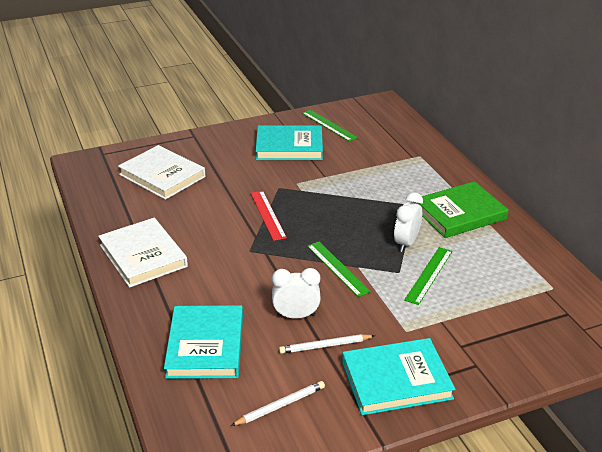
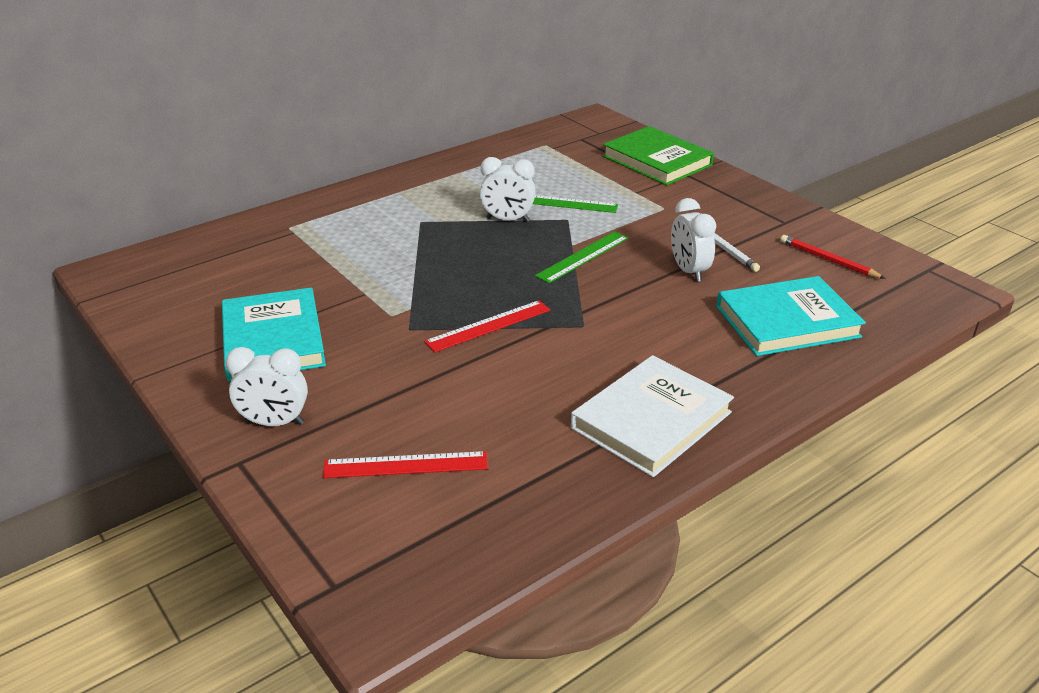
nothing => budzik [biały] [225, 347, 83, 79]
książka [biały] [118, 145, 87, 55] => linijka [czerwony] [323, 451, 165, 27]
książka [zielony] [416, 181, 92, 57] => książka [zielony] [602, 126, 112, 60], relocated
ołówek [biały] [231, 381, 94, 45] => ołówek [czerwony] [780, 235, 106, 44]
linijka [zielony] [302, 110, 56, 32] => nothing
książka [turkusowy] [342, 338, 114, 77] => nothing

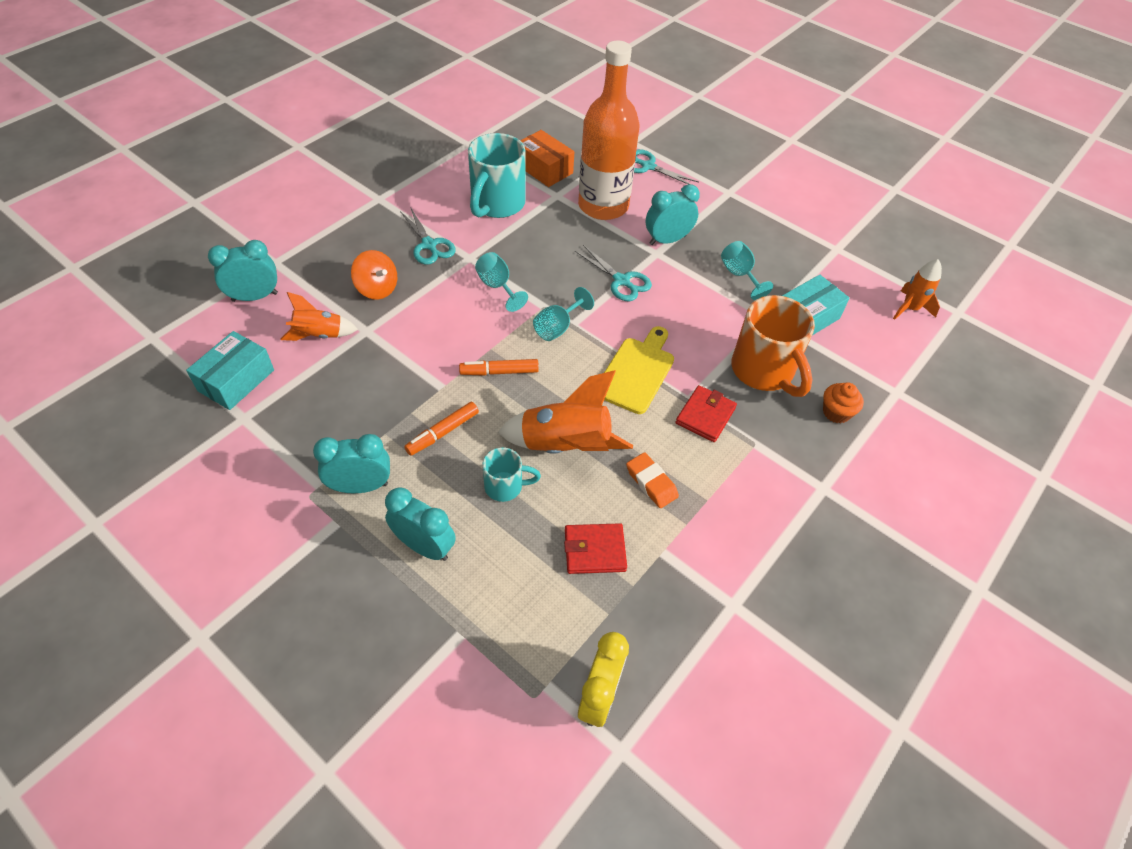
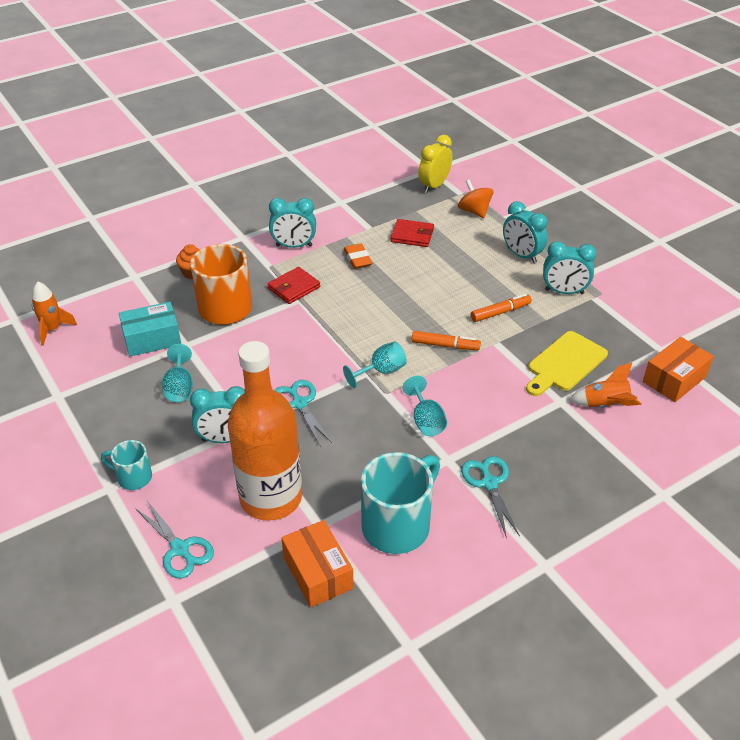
kubek [turkusowy] [482, 447, 59, 55] => kubek [turkusowy] [101, 440, 51, 50], relocated
budzik [turkusowy] [208, 240, 70, 62] => budzik [turkusowy] [269, 198, 47, 50], relocated
bączek [pomarańczowy] [351, 250, 46, 50] => bączek [pomarańczowy] [458, 180, 35, 38], relocated
deska do krojenia [żółty] [604, 326, 70, 88] => deska do krojenia [żółty] [526, 331, 82, 65], relocated
pudełko [turkusowy] [186, 331, 88, 79] => pudełko [pomarańczowy] [643, 337, 71, 65]
rakieta [pomarańczowy] [498, 370, 135, 84] => nothing

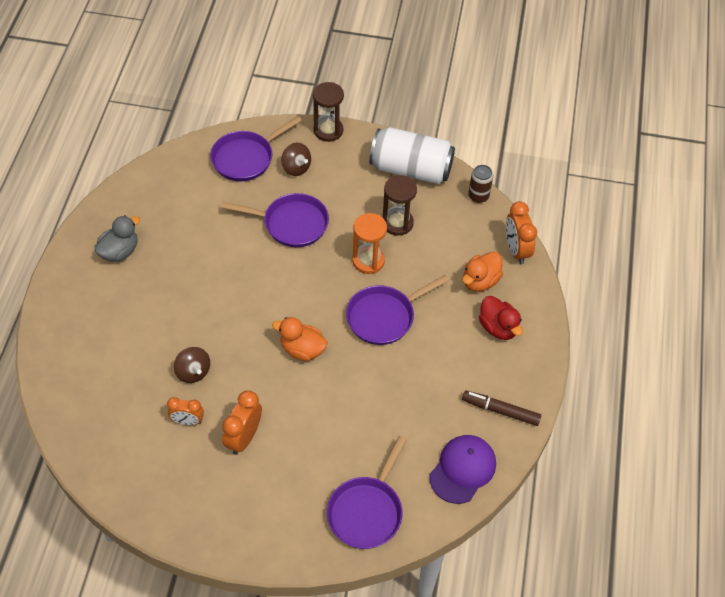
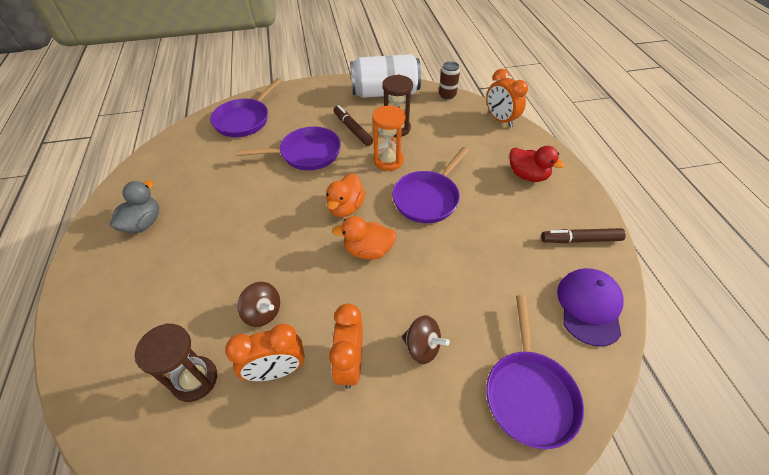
klepsydra [brązowy] [313, 82, 31, 60] => klepsydra [brązowy] [135, 323, 82, 79], relocated
budzik [pomarańczowy] [167, 397, 37, 28] => budzik [pomarańczowy] [225, 324, 80, 57], x1.51
kaczka [pomarańczowy] [462, 251, 41, 41] => kaczka [pomarańczowy] [326, 173, 40, 44], relocated
nothing => flamaster [brązowy] [333, 105, 40, 41]
bączek [brązowy] [281, 143, 30, 33] => bączek [brązowy] [402, 315, 48, 49], relocated

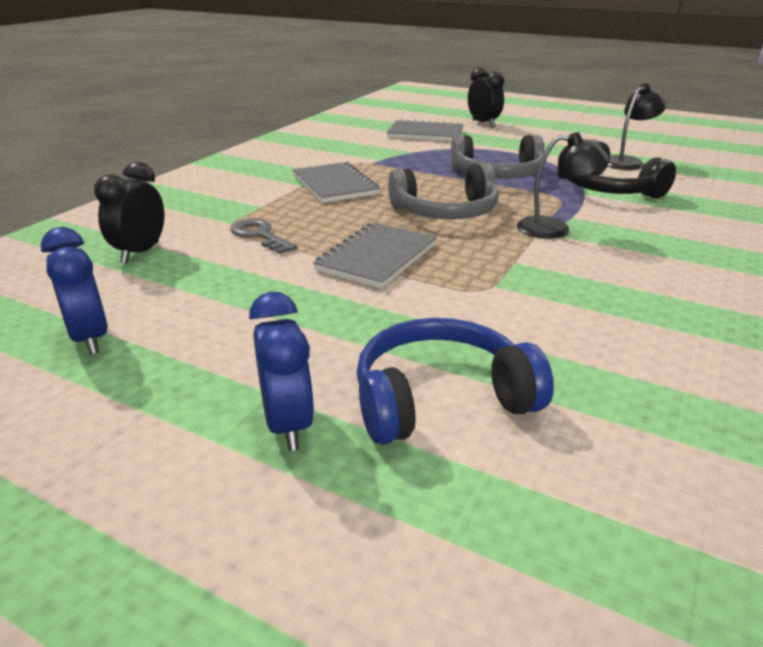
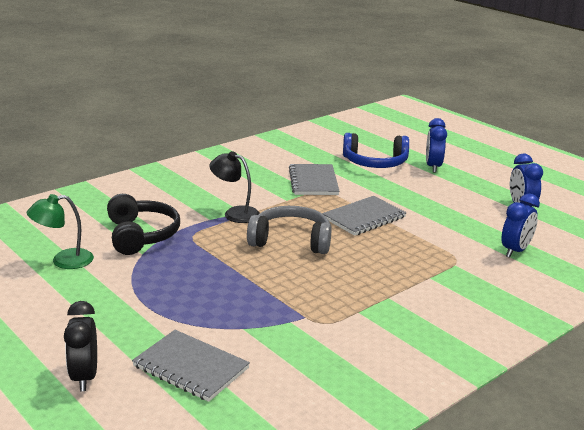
lampka [czarny] [608, 83, 58, 87] => lampka [zielony] [27, 194, 67, 75]
zeszyt [szary] [293, 162, 87, 41] => zeszyt [szary] [289, 164, 50, 31], relocated
budzik [czarny] [94, 162, 70, 101] => budzik [niebieski] [502, 193, 38, 65]
klucz [szary] [231, 219, 67, 35] => nothing
słuchawki [szary] [451, 135, 94, 43] => nothing

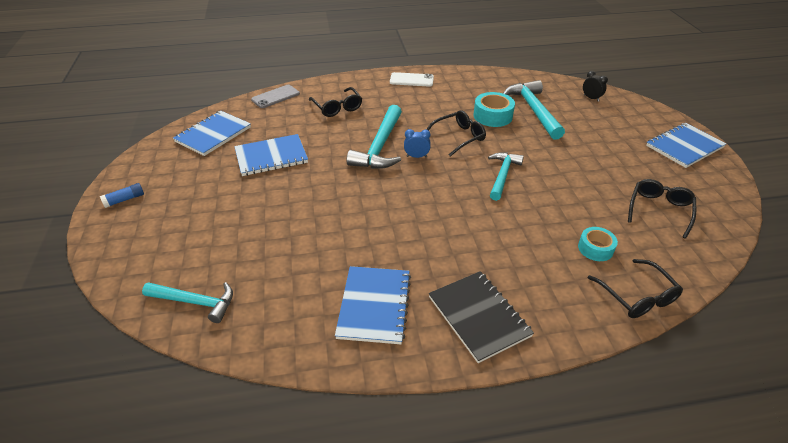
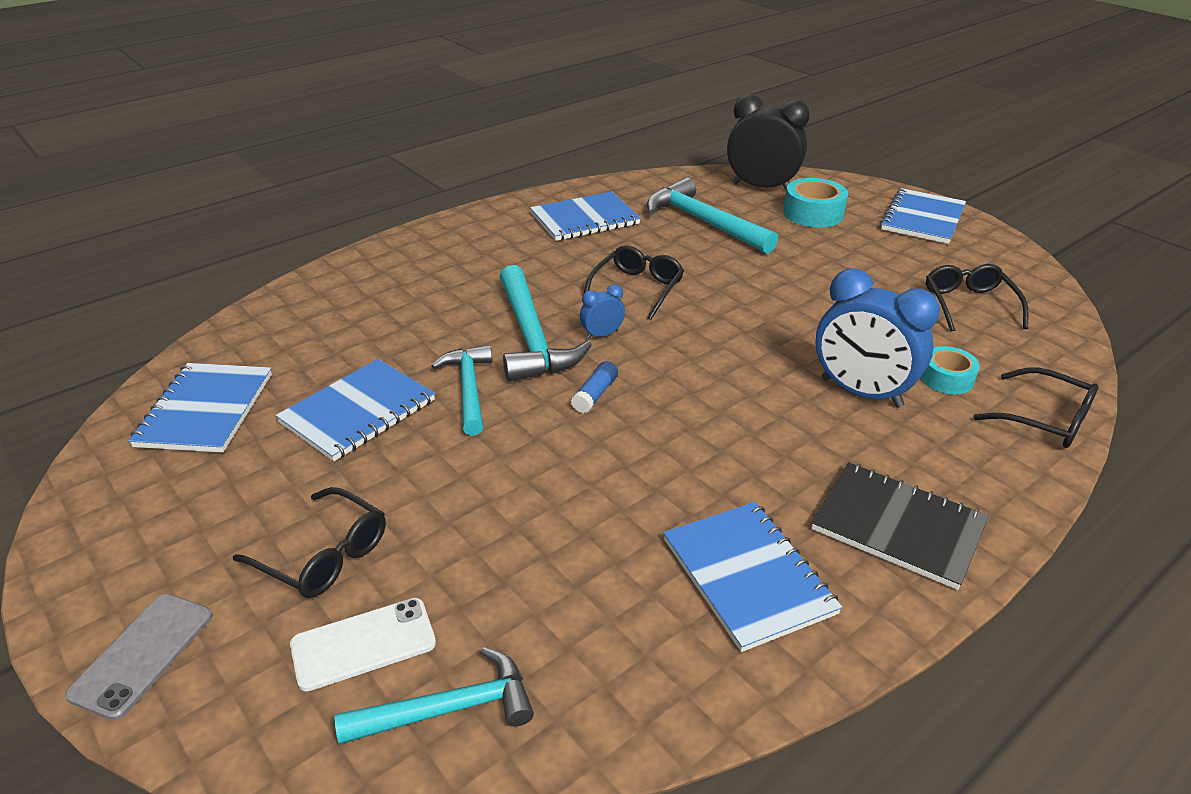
telefon [szary] [251, 85, 49, 23] => telefon [szary] [65, 594, 147, 127], relocated
okulary [czarny] [309, 87, 53, 30] => okulary [czarny] [233, 487, 153, 111], relocated
telefon [biały] [390, 72, 44, 15] => telefon [biały] [290, 598, 146, 94], relocated
młotek [turkusowy] [488, 152, 36, 49] => młotek [turkusowy] [432, 345, 60, 91], relocated
nothing => zeszyt [niebieski] [530, 192, 111, 49]
klej w sztyfcie [niebieski] [100, 183, 44, 25] => klej w sztyfcie [niebieski] [571, 361, 47, 52], relocated
budzik [czarny] [583, 71, 25, 31] => budzik [czarny] [727, 94, 83, 96], x2.19
taśma klejąca [turkusowy] [473, 92, 42, 35] => taśma klejąca [turkusowy] [783, 178, 65, 50], relocated
nothing => budzik [niebieski] [815, 268, 125, 140]

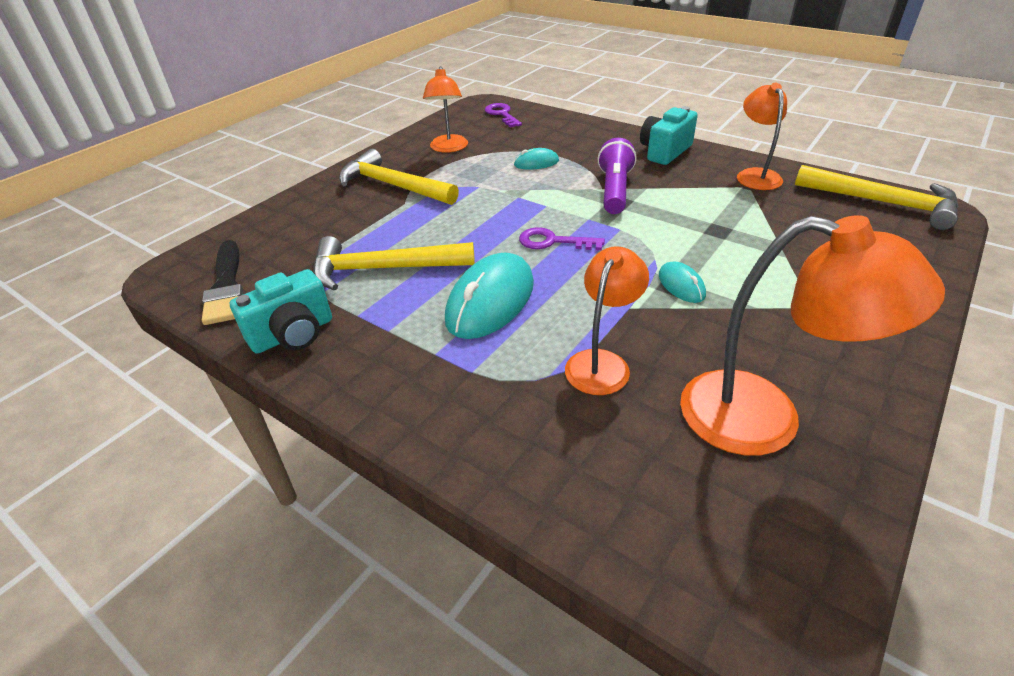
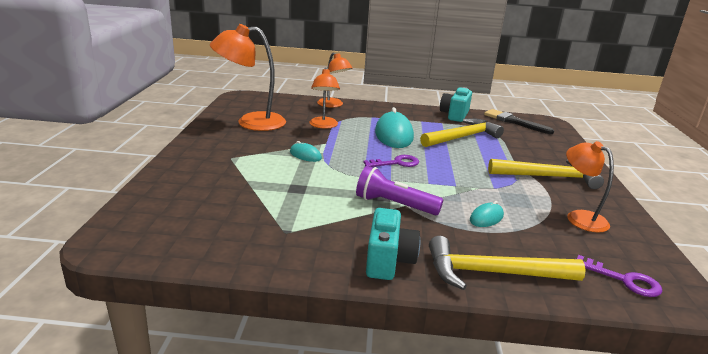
lampka [pomarańczowy] [737, 83, 50, 107] => lampka [pomarańczowy] [317, 53, 35, 55], relocated
latarka [fioletowy] [598, 138, 39, 76] => latarka [fioletowy] [356, 166, 87, 50], 135 degrees clockwise
młotek [żółty] [795, 165, 163, 65] => młotek [żółty] [429, 236, 157, 54], relocated

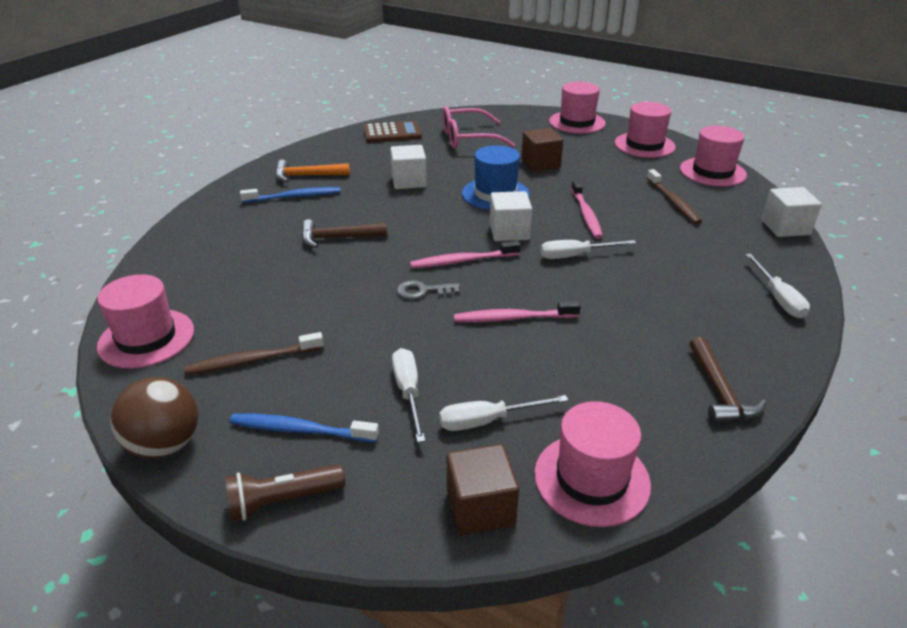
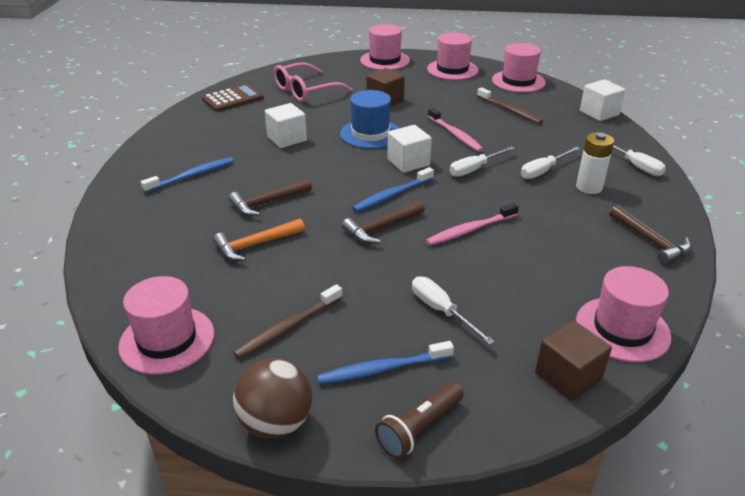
młotek [pomarańczowy] [275, 160, 75, 22] => młotek [pomarańczowy] [213, 218, 92, 43], relocated
klucz [szary] [397, 280, 63, 20] => młotek [brązowy] [342, 200, 83, 44]
szczoteczka do zębów [różowy] [410, 241, 111, 27] => szczoteczka do zębów [niebieski] [352, 167, 82, 45]
śrubokręt [biały] [439, 395, 129, 36] => śrubokręt [biały] [521, 147, 59, 32], relocated
nothing => bateria [biały] [576, 133, 38, 61]

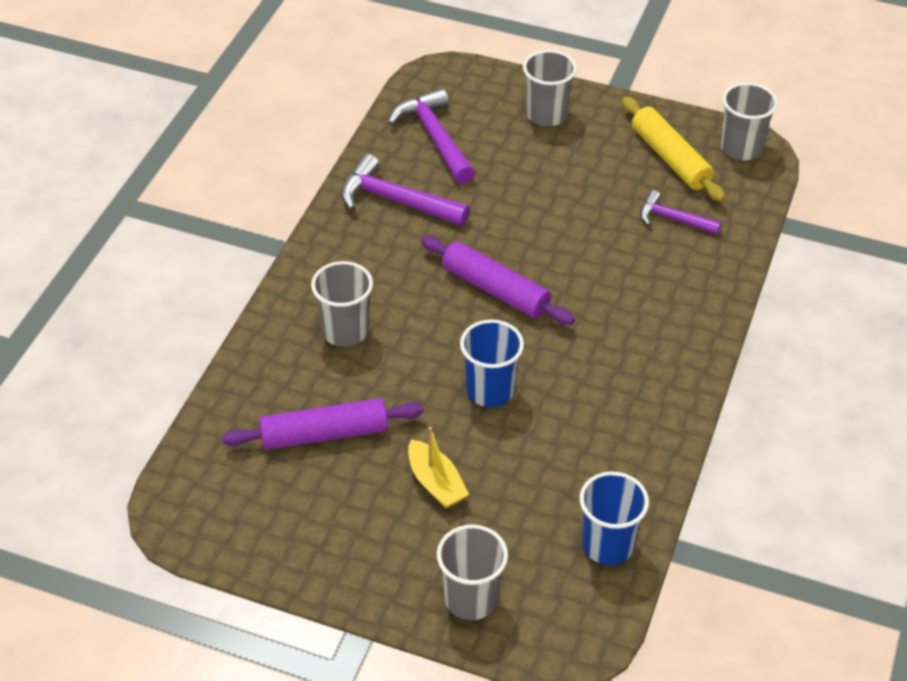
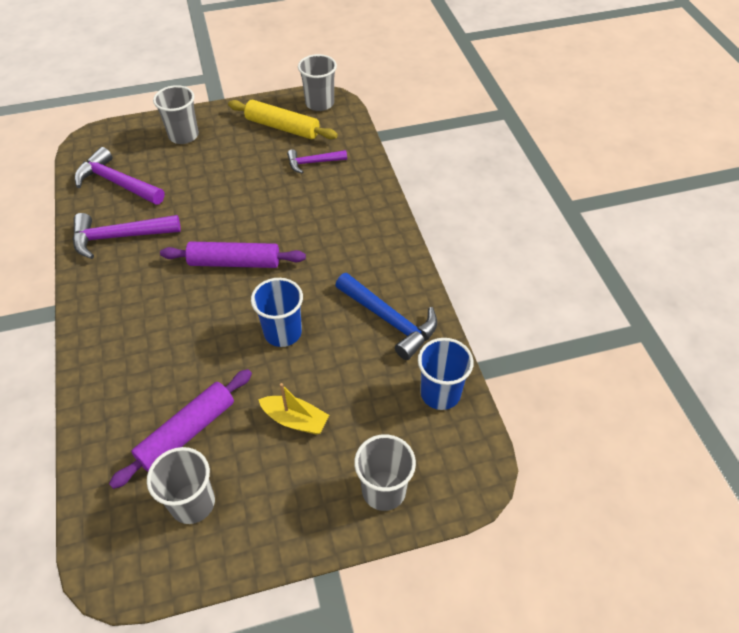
szklanka [szary] [311, 261, 62, 86] => szklanka [szary] [147, 447, 68, 77], relocated
nothing => młotek [niebieski] [335, 273, 102, 87]

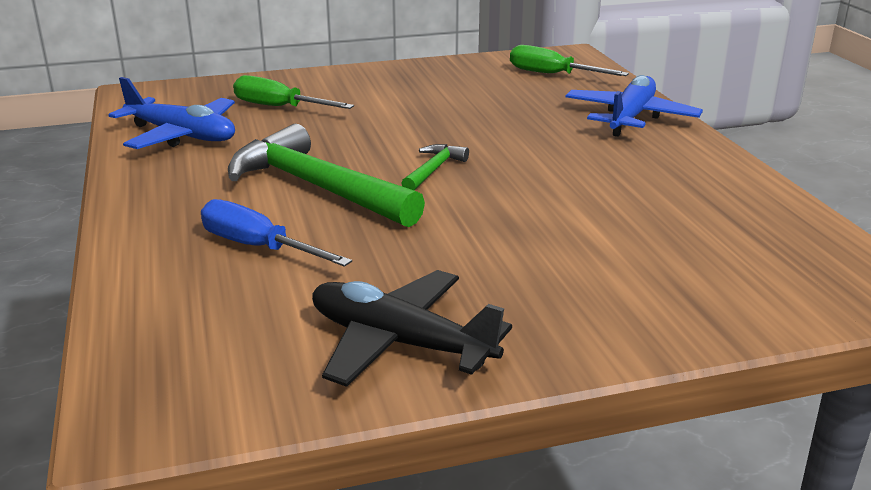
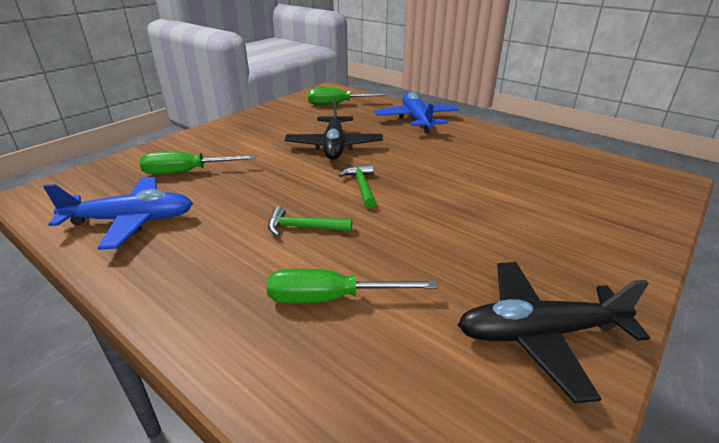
śrubokręt [niebieski] [201, 199, 151, 68] => śrubokręt [zielony] [267, 269, 171, 34]
młotek [zielony] [228, 124, 197, 104] => młotek [zielony] [268, 206, 84, 30], x0.46
nothing => samolot [czarny] [285, 97, 98, 63]

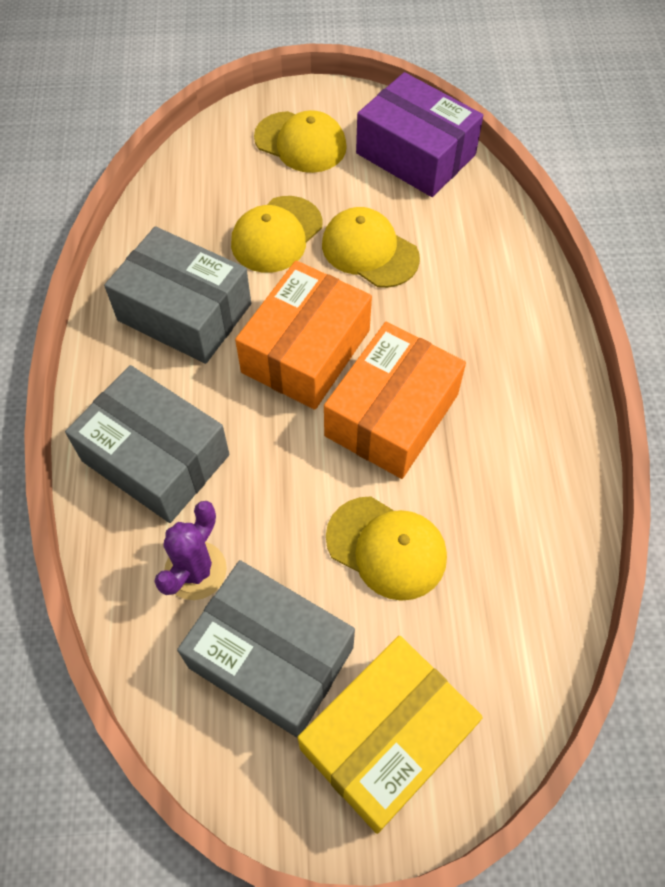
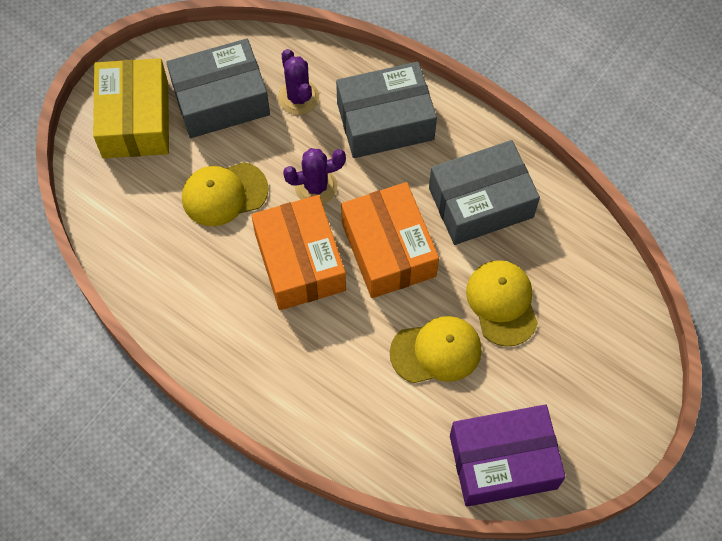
nothing => kaktus [fioletowy] [283, 148, 63, 56]
czapka [żółty] [254, 110, 93, 63] => nothing

